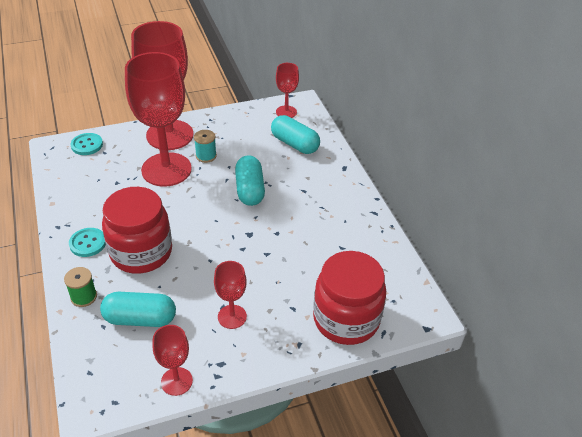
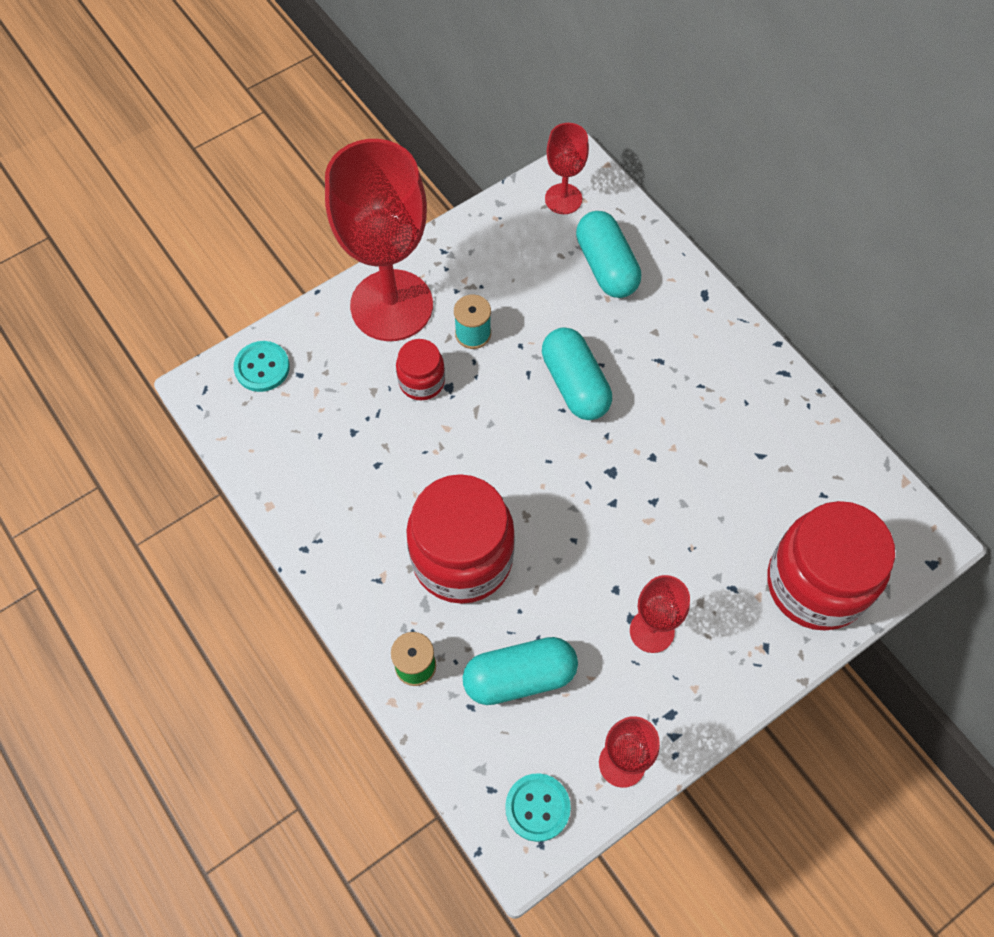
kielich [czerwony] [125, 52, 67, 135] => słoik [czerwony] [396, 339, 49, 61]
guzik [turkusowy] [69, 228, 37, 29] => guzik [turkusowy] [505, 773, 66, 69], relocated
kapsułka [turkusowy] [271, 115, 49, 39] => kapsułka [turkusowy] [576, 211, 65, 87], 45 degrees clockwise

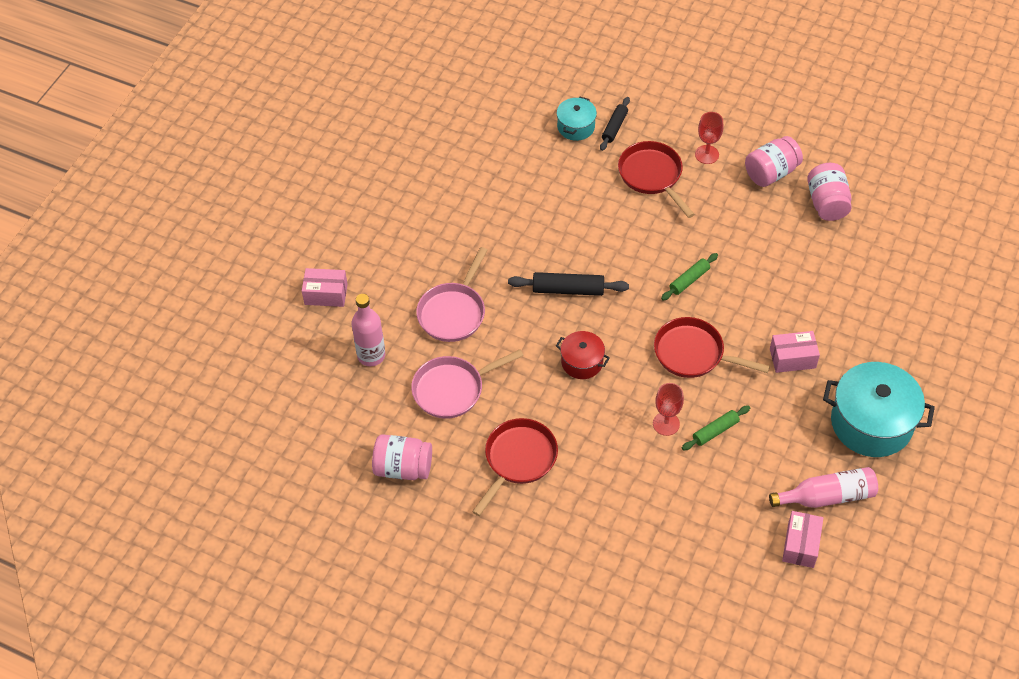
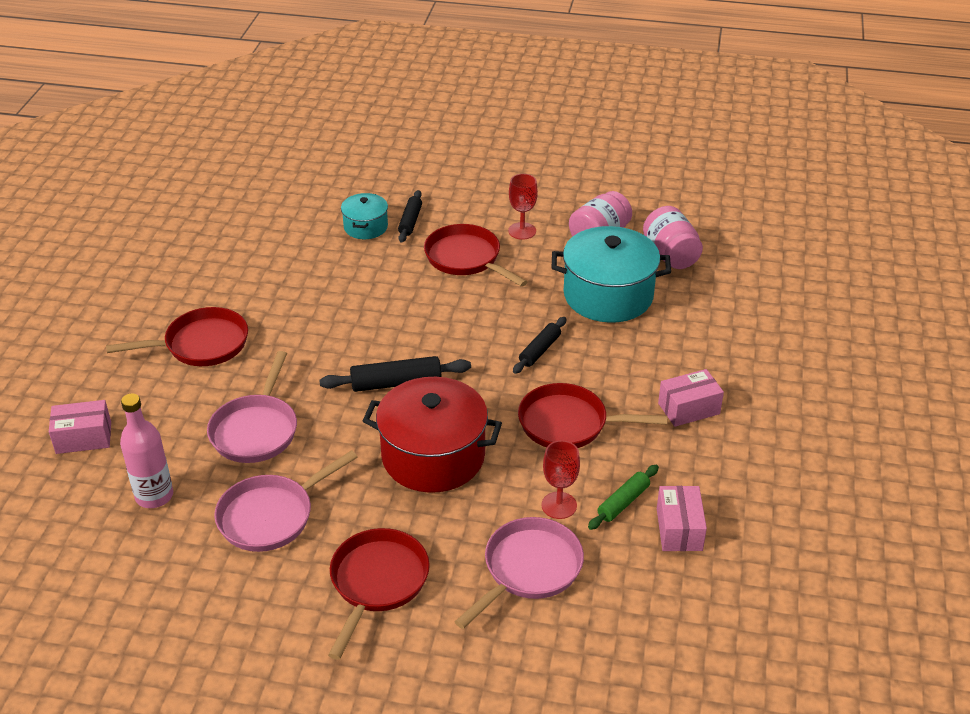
nothing => patelnia [czerwony] [106, 307, 142, 59]
garnek [czerwony] [556, 331, 54, 48] => garnek [czerwony] [363, 377, 139, 116], x1.91
nothing => patelnia [różowy] [455, 517, 129, 112]
wałek do ciasta [zielony] [661, 253, 57, 47] => wałek do ciasta [czarny] [513, 317, 53, 57]
garnek [turkusowy] [823, 362, 112, 95] => garnek [turkusowy] [552, 226, 119, 97], relocated
pudełko [różowy] [782, 511, 41, 57] => pudełko [różowy] [657, 486, 50, 65], relocated
słoik [różowy] [372, 434, 60, 46] => nothing
butelka [różowy] [769, 467, 109, 41] => nothing

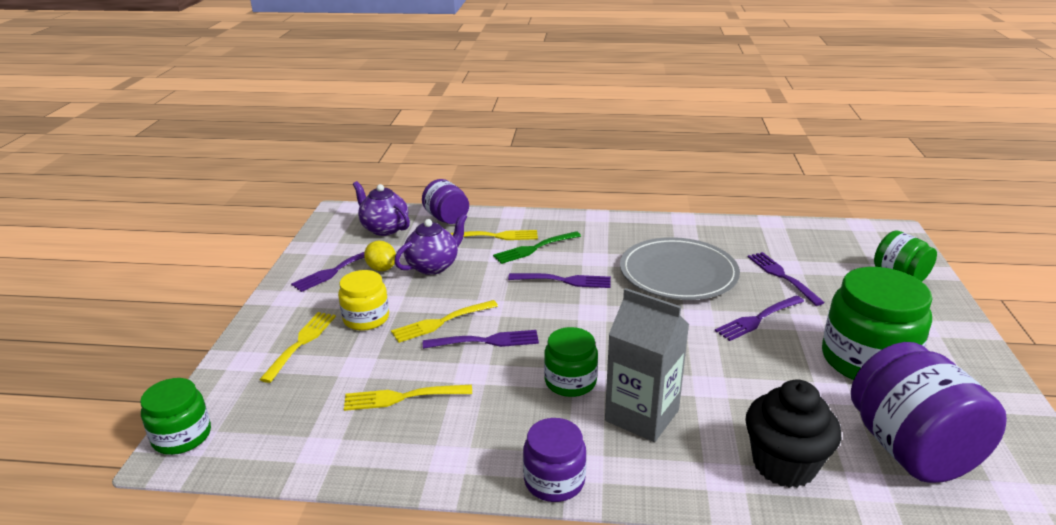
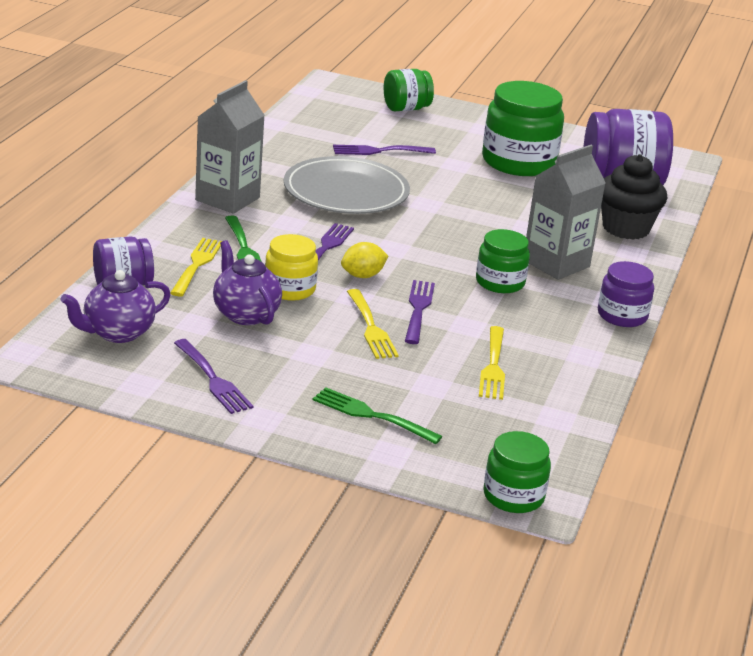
nothing => karton mleka [szary] [195, 80, 70, 134]
słoik [żółty] [338, 270, 51, 61] => słoik [żółty] [265, 234, 53, 67], relocated
widelec [żółty] [259, 312, 77, 71] => widelec [zielony] [313, 387, 130, 57]
cytryna [żółty] [364, 241, 32, 30] => cytryna [żółty] [341, 242, 47, 36], relocated
widelec [fioletowy] [715, 296, 89, 45] => nothing

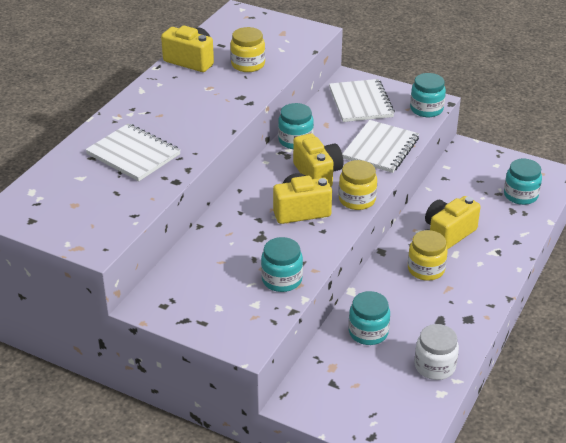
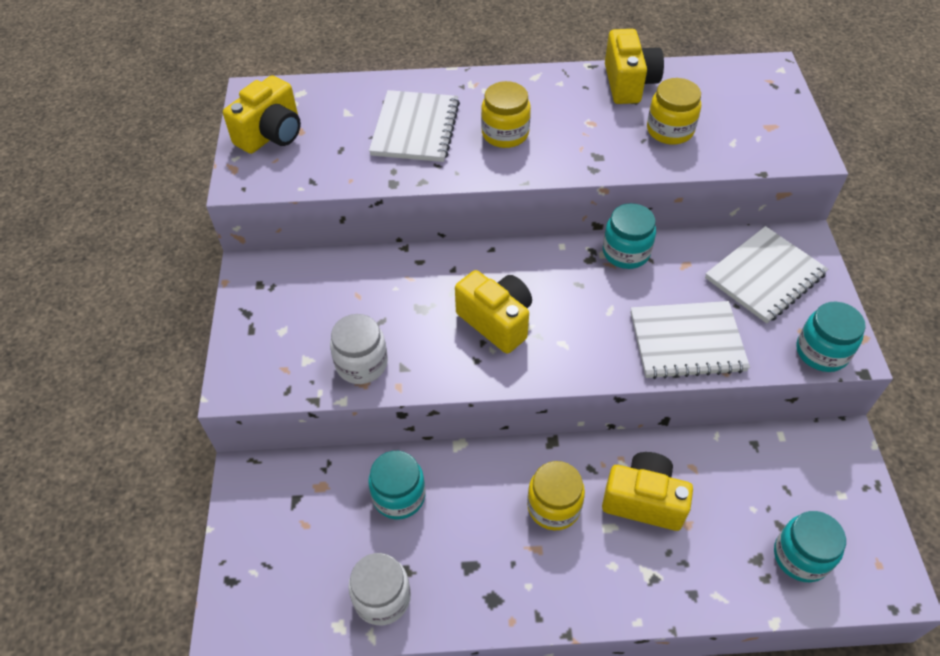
aparat fotograficzny [żółty] [293, 133, 51, 54] => aparat fotograficzny [żółty] [223, 75, 78, 79], relocated
słoik [turkusowy] [261, 237, 42, 55] => słoik [biały] [330, 314, 58, 70]
słoik [żółty] [339, 160, 38, 50] => słoik [żółty] [481, 81, 50, 67], relocated

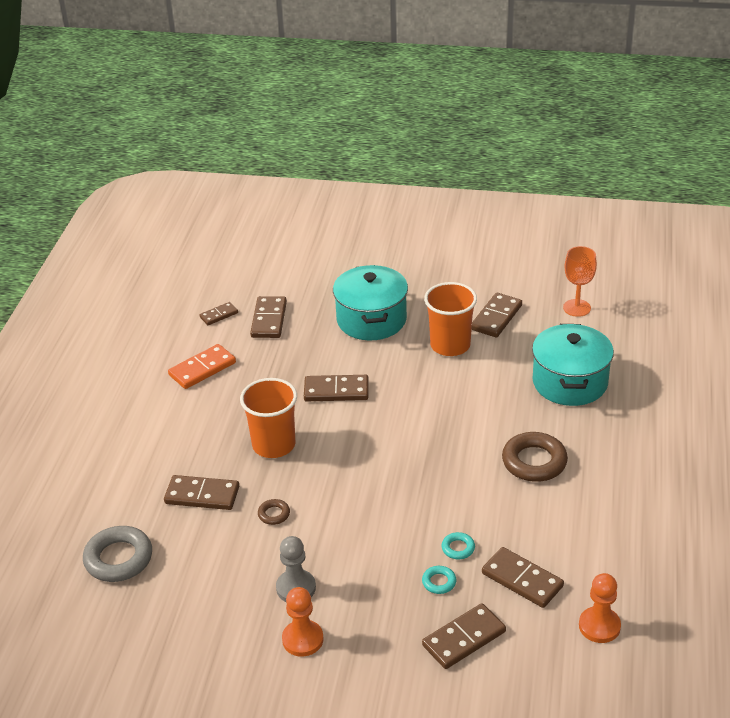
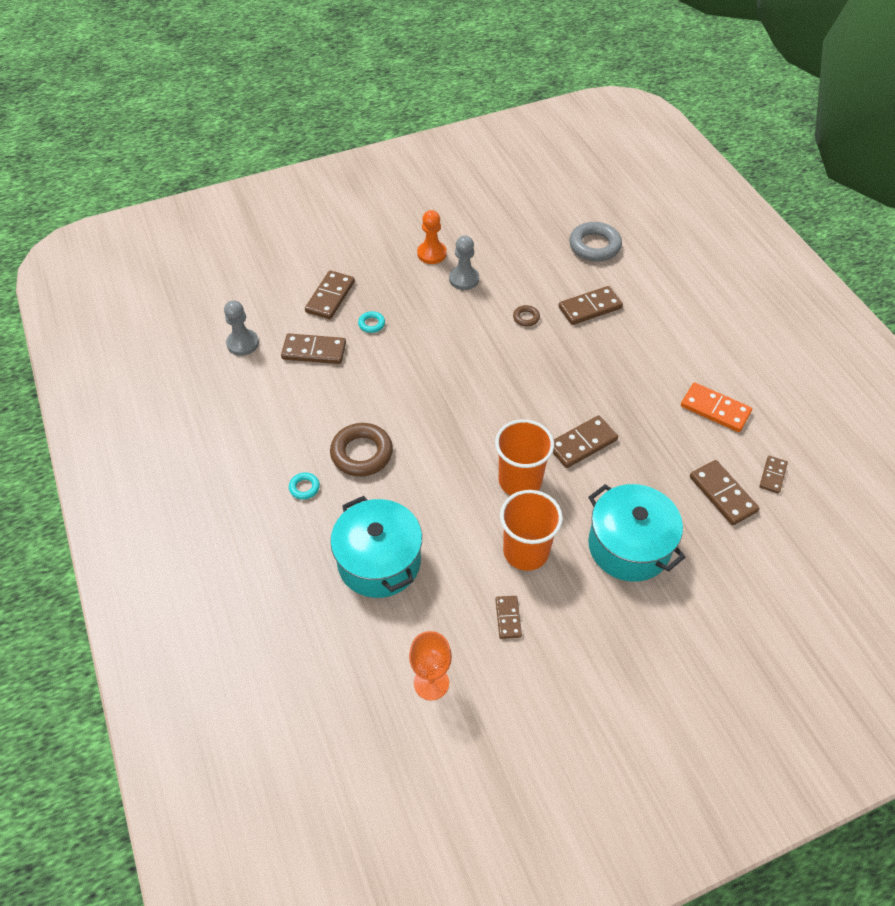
pionek [pomarańczowy] [579, 573, 42, 70] => pionek [szary] [224, 300, 35, 56]
pierścień [turkusowy] [442, 532, 33, 27] => pierścień [turkusowy] [289, 472, 31, 28], relocated
szklanka [pomarańczowy] [240, 378, 57, 80] => szklanka [pomarańczowy] [495, 419, 59, 76], relocated
kostka domina [brązowy] [472, 293, 50, 45] => kostka domina [brązowy] [495, 596, 27, 43], x0.60
kostka domina [pomarańczowy] [168, 344, 68, 45] => kostka domina [pomarańczowy] [681, 383, 71, 49], 75 degrees counterclockwise

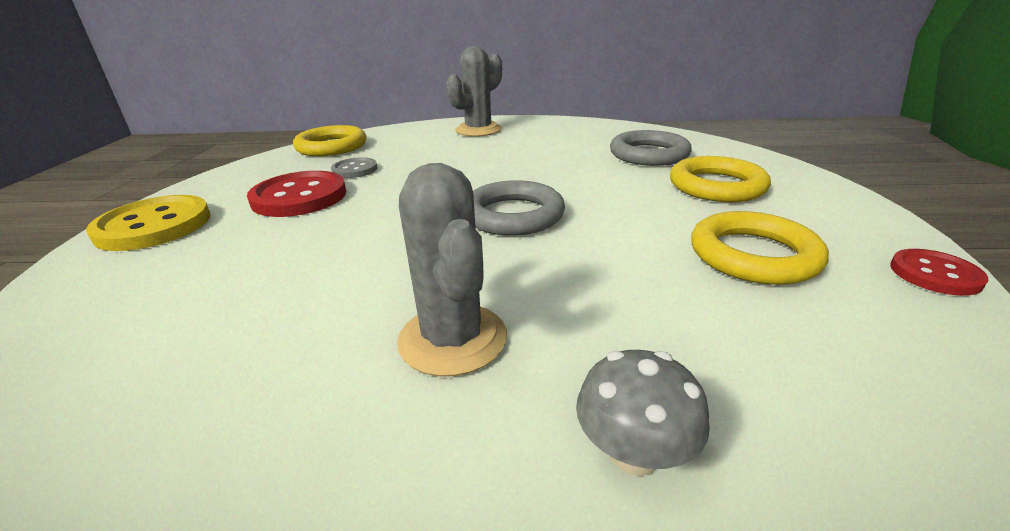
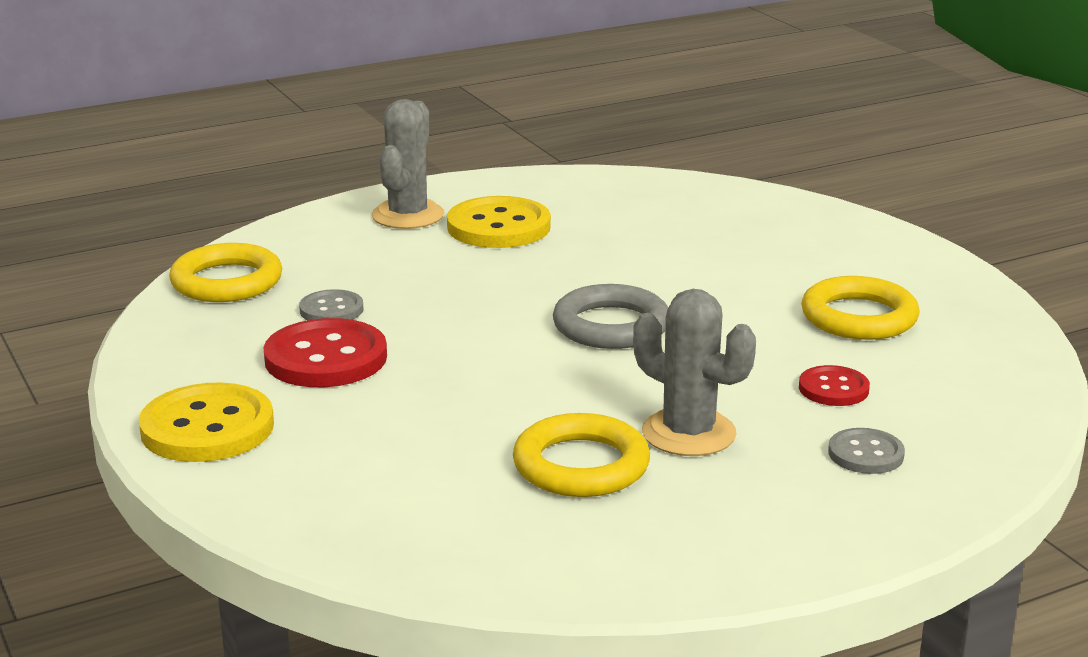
nothing => guzik [żółty] [447, 196, 104, 52]
pierścień [żółty] [670, 156, 101, 46] => pierścień [żółty] [513, 413, 137, 84], relocated
guzik [czerwony] [890, 249, 98, 47] => guzik [czerwony] [799, 365, 71, 41], relocated
grzyb [szary] [576, 350, 134, 126] => guzik [szary] [828, 428, 77, 46]
pierścień [szary] [610, 130, 82, 36] => nothing

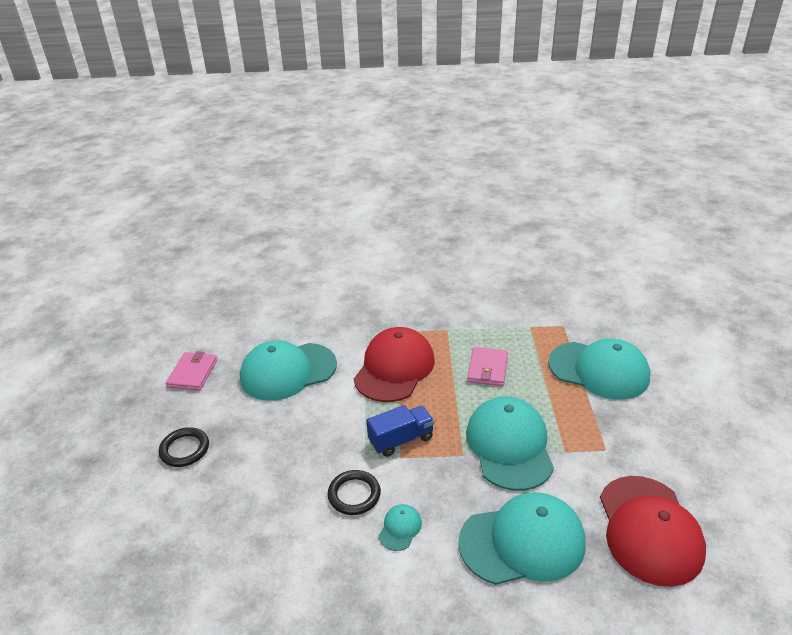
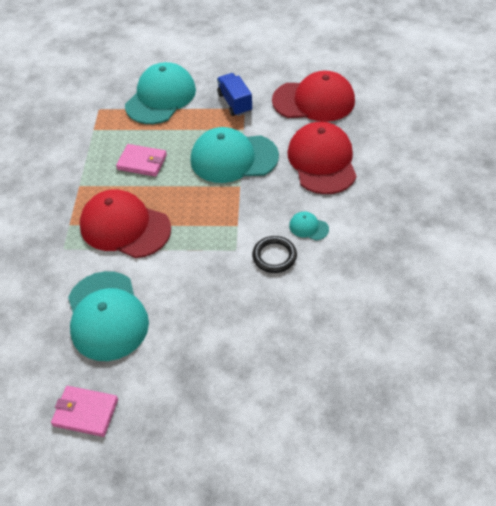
ciężarówka [niebieski] [367, 405, 67, 52] => ciężarówka [niebieski] [217, 73, 35, 43], relocated
czapka [turkusowy] [458, 492, 127, 93] => czapka [czerwony] [288, 122, 69, 72]
pierścień [czarny] [159, 427, 50, 40] => nothing

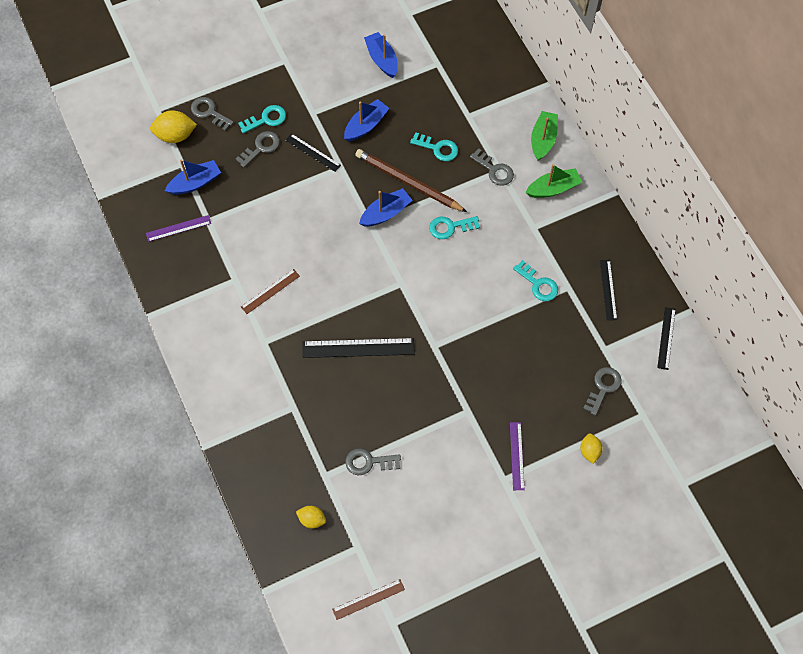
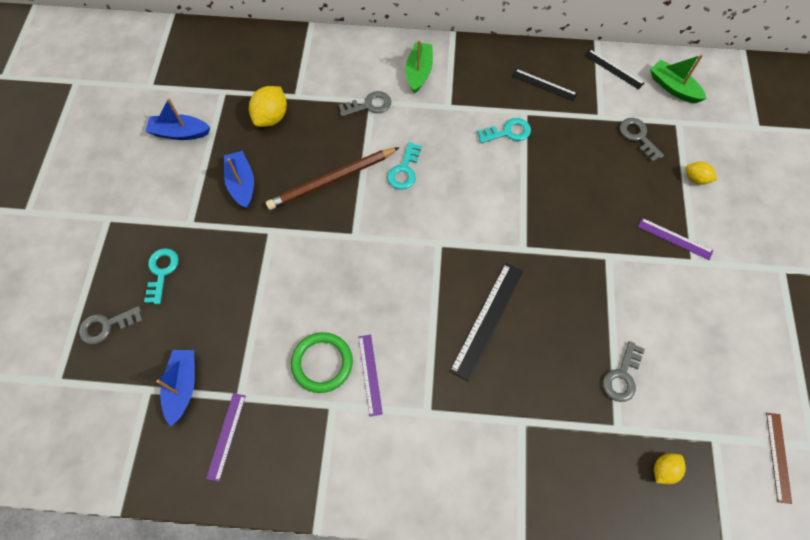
cytryna [żółty] [150, 111, 47, 32] => cytryna [żółty] [249, 86, 38, 41], relocated
nothing => pierścień [zielony] [291, 332, 62, 61]
linijka [brązowy] [241, 269, 59, 45] => linijka [fioletowy] [358, 335, 25, 82]
łódka [zielony] [531, 111, 27, 50] => łódka [zielony] [650, 54, 57, 49], relocated
klucz [szary] [236, 131, 44, 37] => nothing
linijka [czarny] [285, 133, 56, 39] => nothing
łódka [niebieski] [359, 188, 53, 39] => nothing
klucz [turkusowy] [410, 132, 48, 29] => nothing

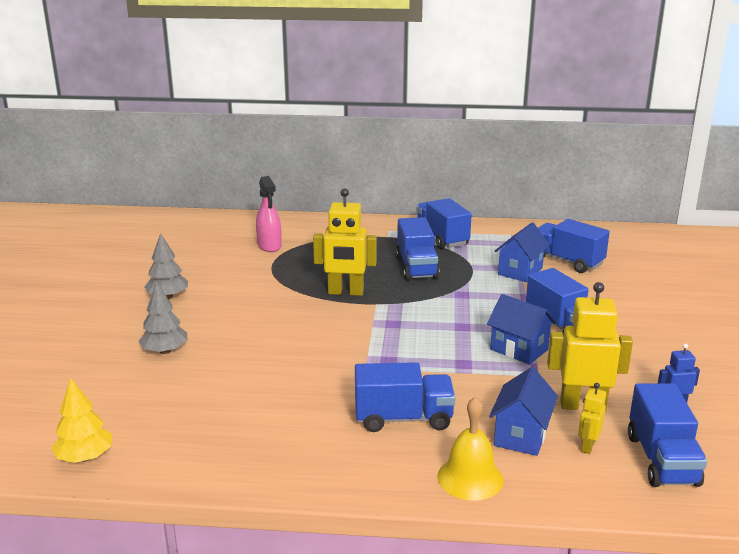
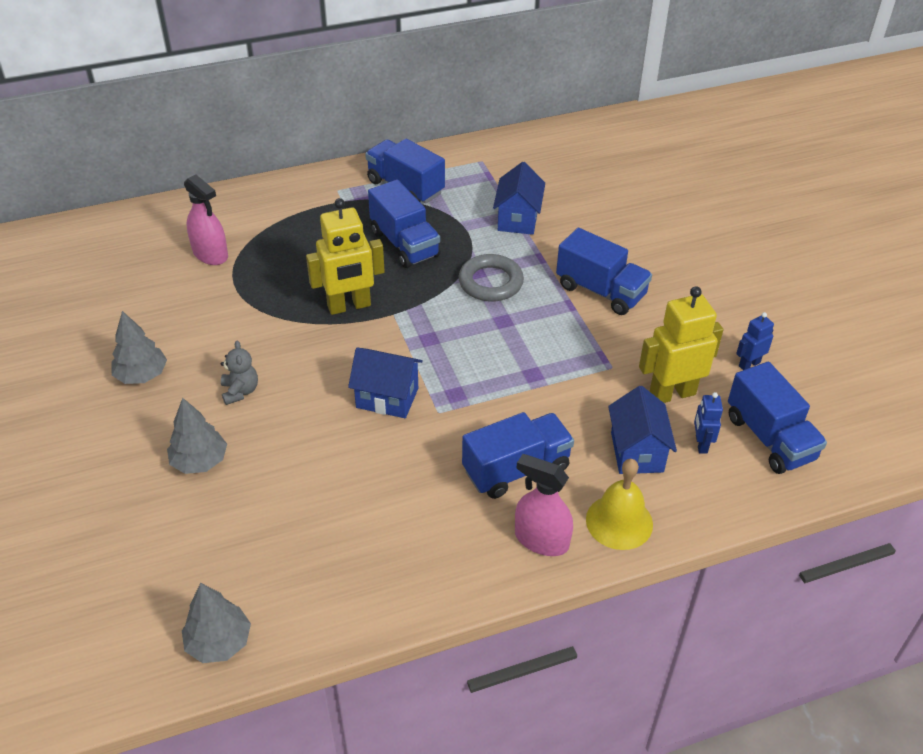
drzewko [żółty] [51, 378, 61, 85] => drzewko [szary] [182, 583, 69, 80]
nothing => miś [szary] [221, 340, 37, 65]
domek [niebieski] [487, 294, 69, 71] => domek [niebieski] [348, 347, 75, 71], relocated
nothing => pierścień [szary] [459, 254, 65, 48]
nothing => spryskiwacz [różowy] [515, 454, 58, 102]
robot [żółty] [578, 383, 28, 71] => robot [niebieski] [694, 392, 29, 62]
ciężarówka [niebieski] [538, 219, 72, 54] => nothing

